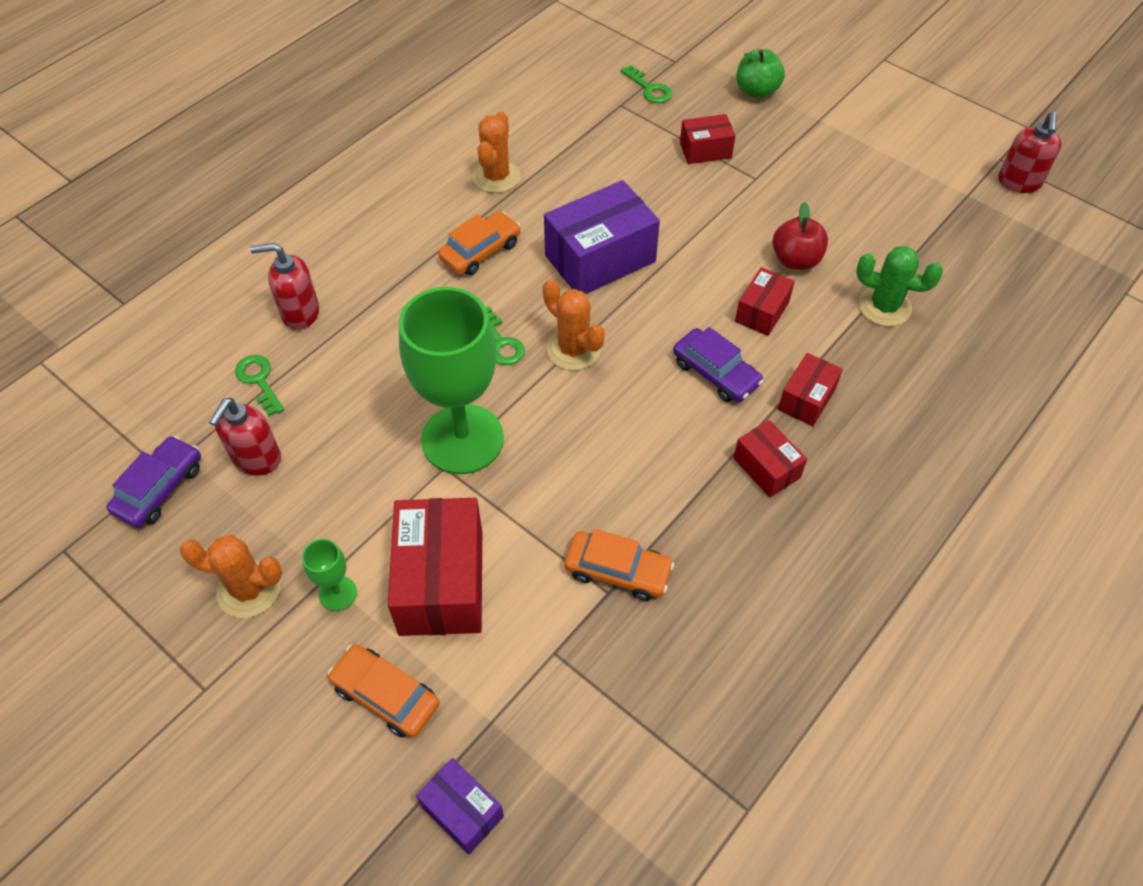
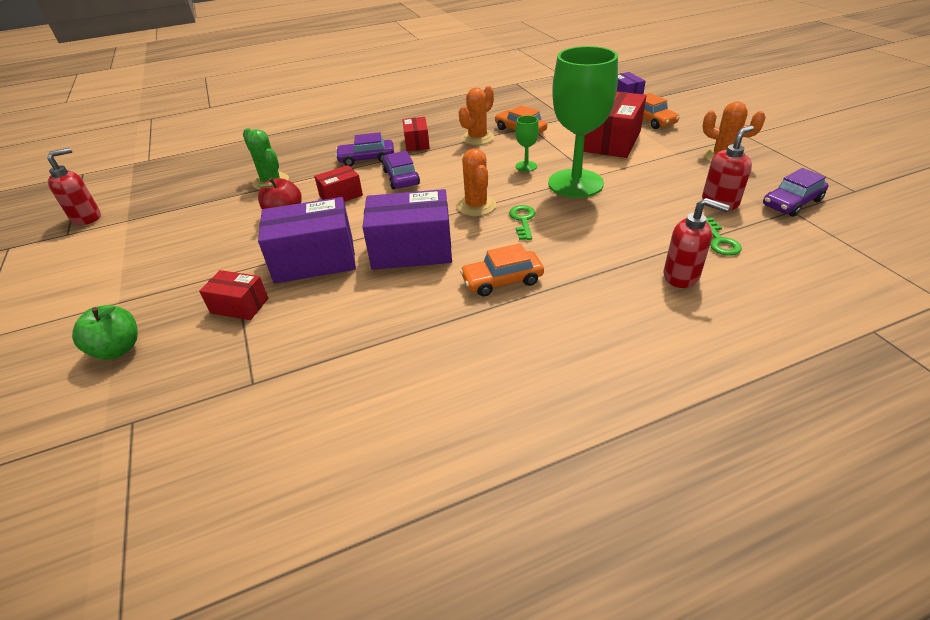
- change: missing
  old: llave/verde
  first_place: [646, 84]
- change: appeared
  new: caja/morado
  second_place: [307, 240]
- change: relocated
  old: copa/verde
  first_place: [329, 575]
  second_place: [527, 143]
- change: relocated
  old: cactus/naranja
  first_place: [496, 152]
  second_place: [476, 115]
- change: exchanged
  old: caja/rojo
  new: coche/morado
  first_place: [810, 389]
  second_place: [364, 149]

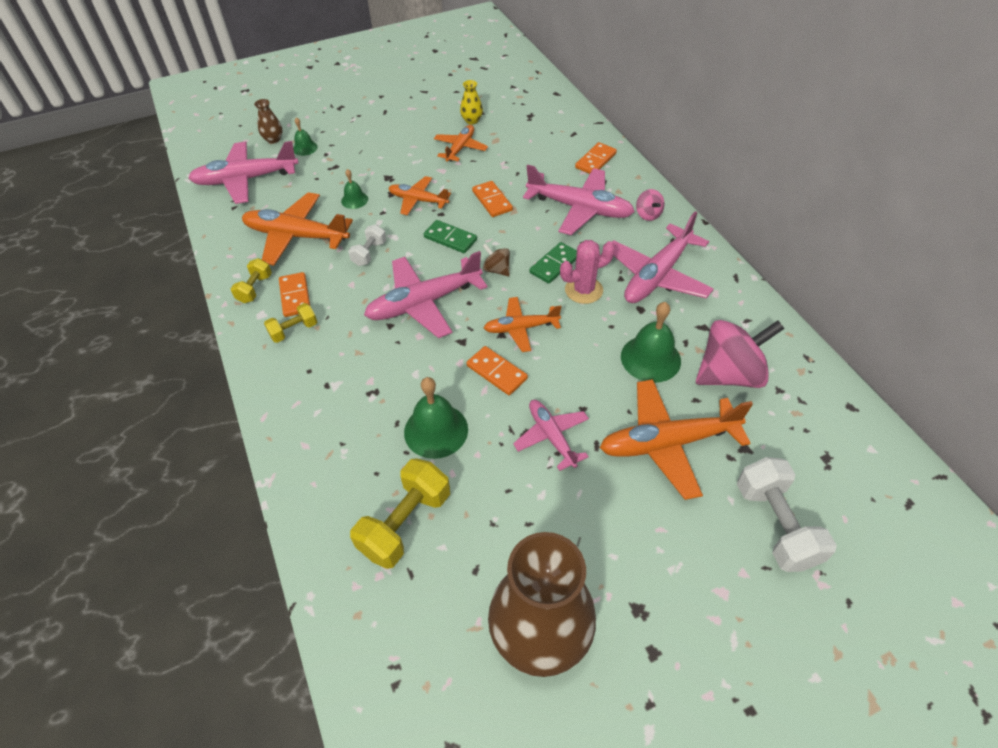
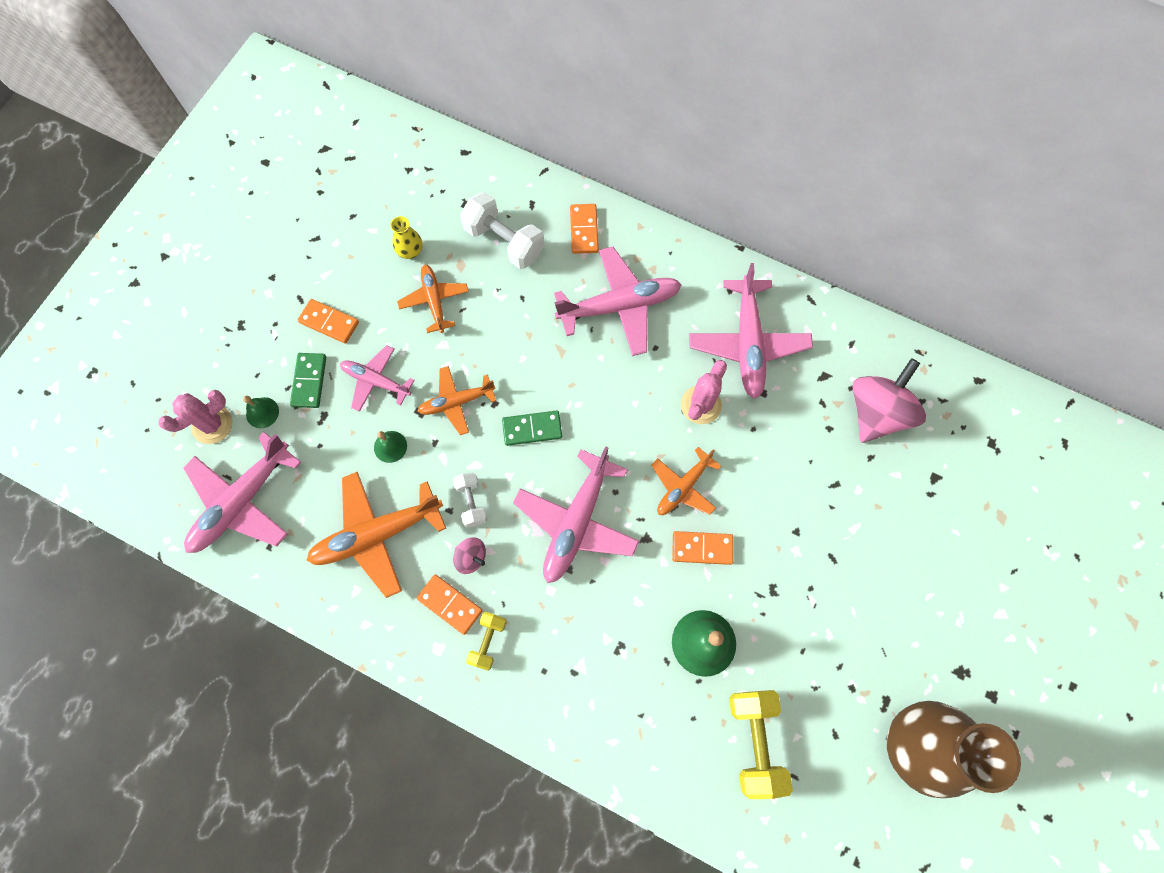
- change: missing
  old: mancuerna/amarillo
  first_place: [251, 280]
- change: missing
  old: peonza/marrón
  first_place: [496, 259]
- change: missing
  old: avión/naranja
  first_place: [676, 439]
- change: missing
  old: campana/verde
  first_place: [651, 342]
- change: relocated
  old: ficha de dominó/naranja
  first_place: [492, 199]
  second_place: [328, 321]
- change: relocated
  old: avión/rosa
  first_place: [551, 435]
  second_place: [377, 378]
- change: relocated
  old: ficha de dominó/verde
  first_place: [553, 263]
  second_place: [308, 380]
- change: relocated
  old: peonza/rosa
  first_place: [650, 205]
  second_place: [469, 555]
- change: relocated
  old: mancuerna/blanco
  first_place: [787, 514]
  second_place: [502, 230]
- change: exchanged
  old: florero/marrón
  new: cactus/rosa
  first_place: [268, 121]
  second_place: [195, 417]

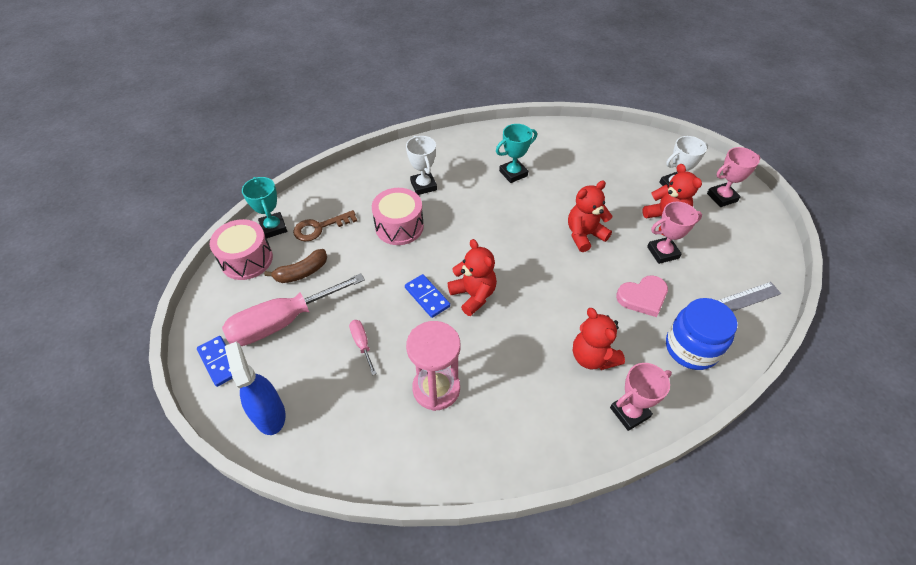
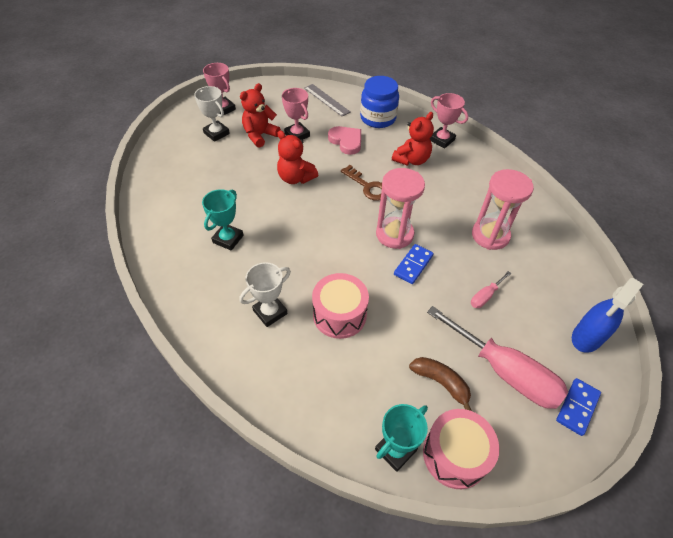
- change: relocated
  old: llave/marrón
  first_place: [325, 225]
  second_place: [361, 183]
- change: exchanged
  old: osito/rojo
  new: reloj de arena/rosa
  first_place: [472, 277]
  second_place: [400, 208]
- change: spun
  old: trofeo/turquesa
  first_place: [516, 153]
  second_place: [223, 220]
  degrees: 75

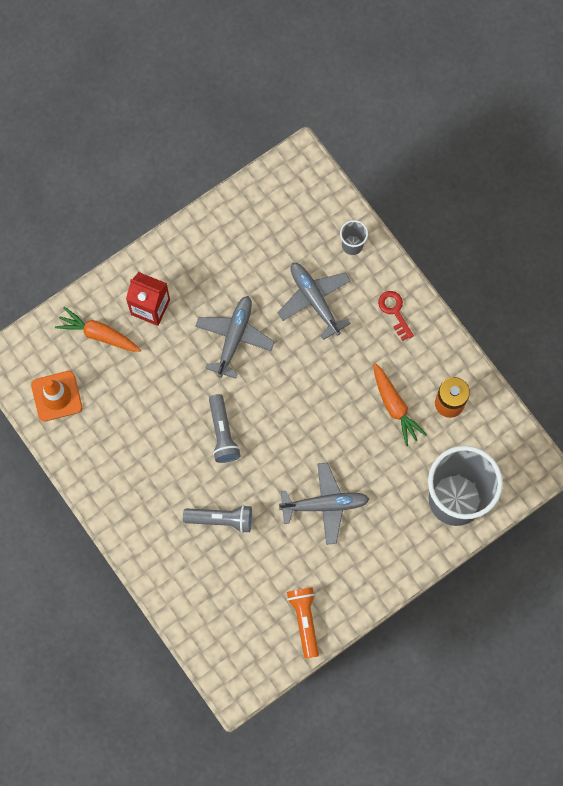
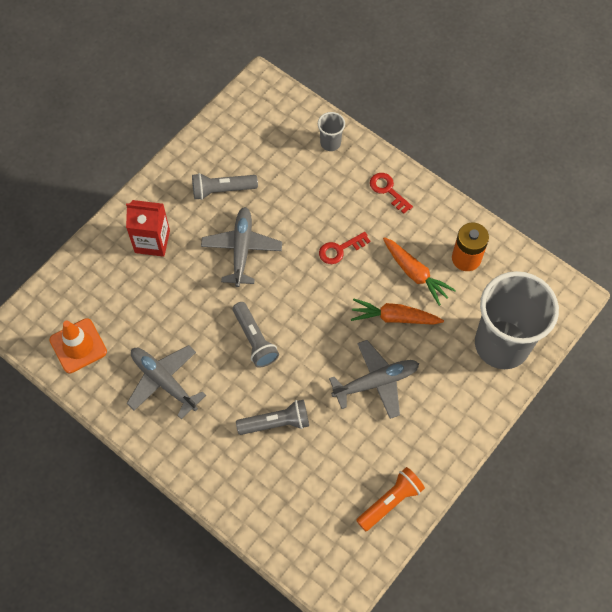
- change: appeared
  new: lámpara de mano/gris
  second_place: [225, 186]
- change: appeared
  new: llave/rojo
  second_place: [344, 248]
- change: relocated
  old: zanahoria/naranja
  first_place: [98, 329]
  second_place: [397, 311]
- change: relocated
  old: avión/gris
  first_place: [314, 301]
  second_place: [166, 382]
- change: spun
  old: lámpara de mano/naranja
  first_place: [303, 623]
  second_place: [390, 499]
  degrees: 75

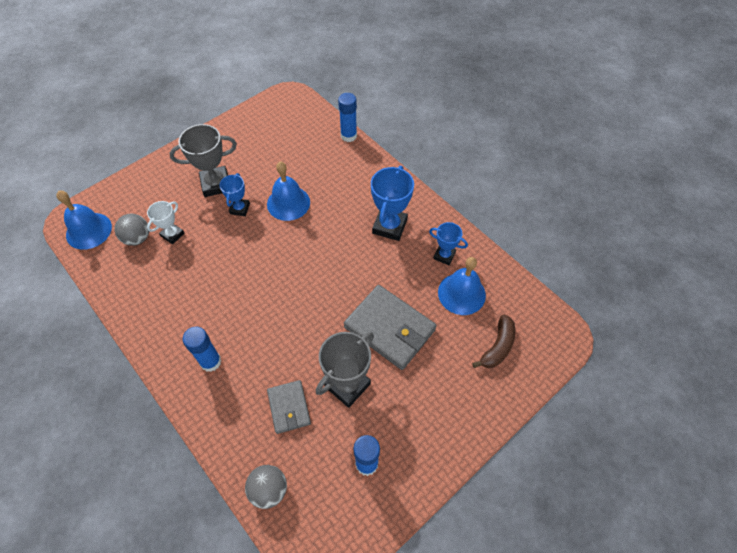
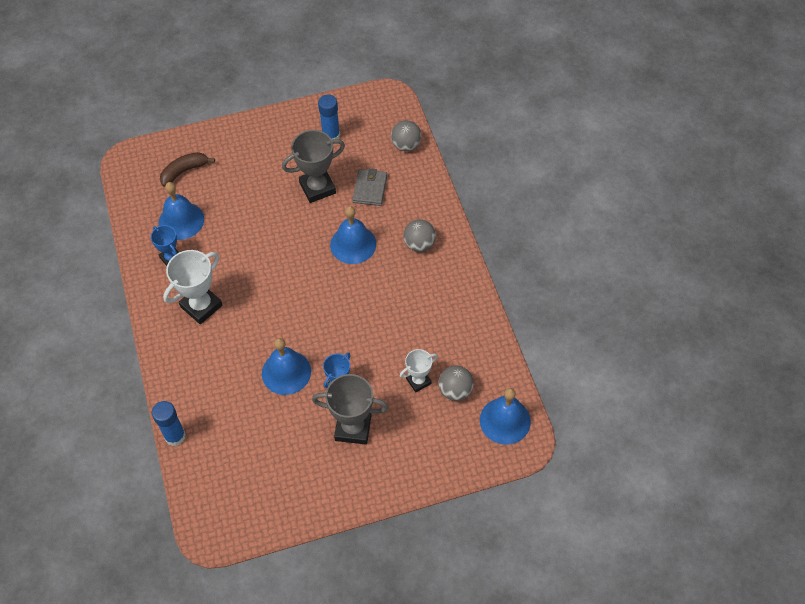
- change: missing
  old: cartera/gris
  first_place: [390, 327]
- change: appeared
  new: campana/azul
  second_place: [353, 235]
- change: exchanged
  old: barra de pegamento/azul
  new: pelota/gris
  first_place: [202, 349]
  second_place: [419, 235]
- change: colour
  old: trofeo/azul
  new: trofeo/blanco
  first_place: [392, 203]
  second_place: [192, 287]

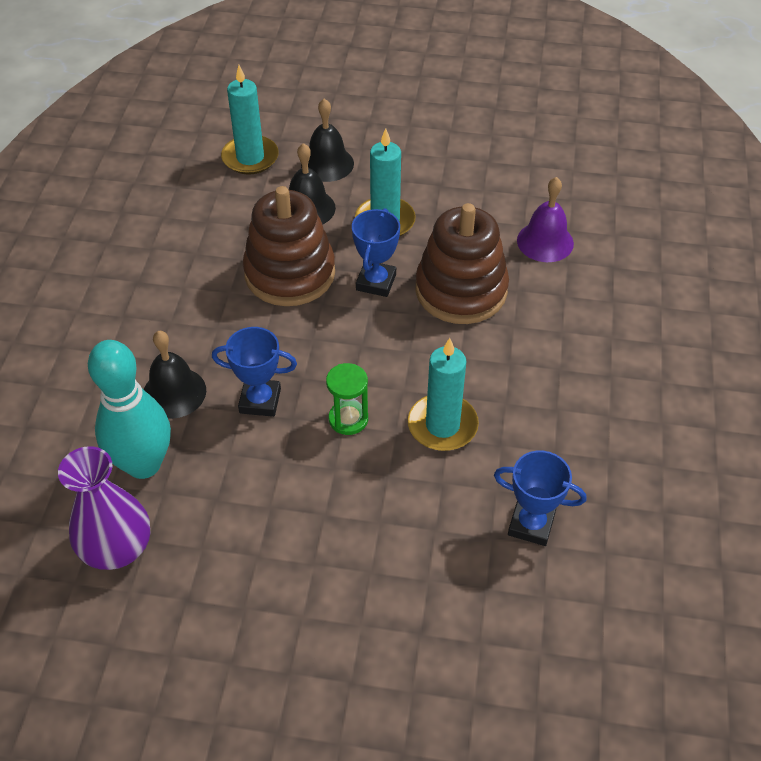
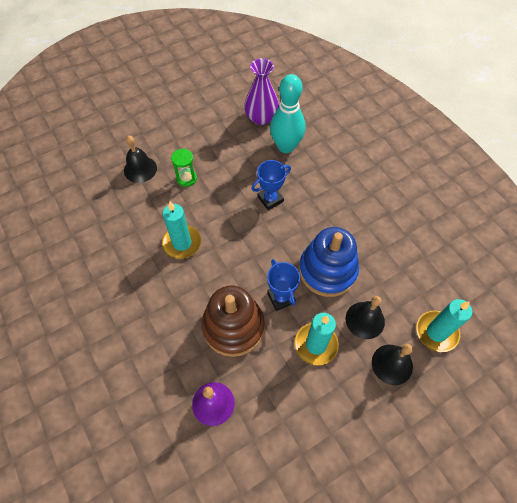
- change: missing
  old: trofeo/azul
  first_place: [540, 498]
- change: relocated
  old: campana/negro
  first_place: [175, 375]
  second_place: [140, 159]
- change: relocated
  old: reloj de arena/verde
  first_place: [347, 399]
  second_place: [184, 168]
- change: colour
  old: juguete apilable/marrón
  new: juguete apilable/azul
  first_place: [289, 246]
  second_place: [329, 262]

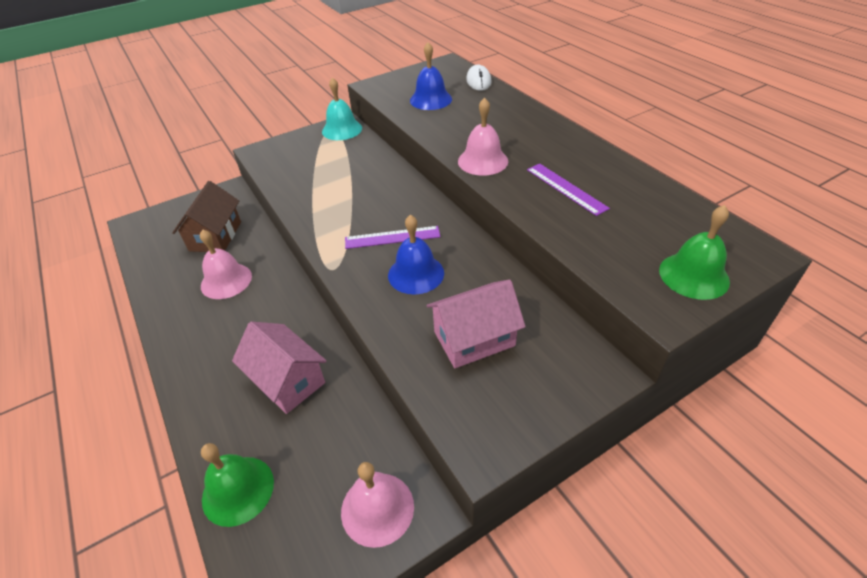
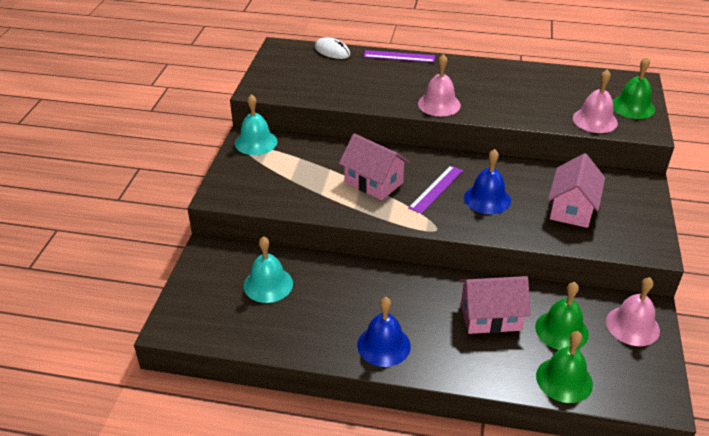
- change: appeared
  new: casa/rosa
  second_place: [374, 166]
- change: appeared
  new: campana/verde
  second_place: [562, 316]
- change: relocated
  old: campana/rosa
  first_place: [226, 264]
  second_place: [595, 101]
- change: relocated
  old: campana/azul
  first_place: [431, 76]
  second_place: [384, 332]
- change: relocated
  old: regla/morado
  first_place: [568, 190]
  second_place: [399, 56]
- change: exchanged
  old: casa/marrón
  new: campana/turquesa
  first_place: [206, 216]
  second_place: [268, 269]

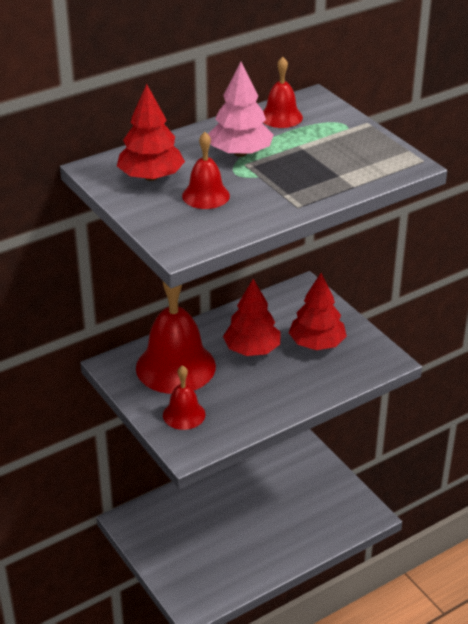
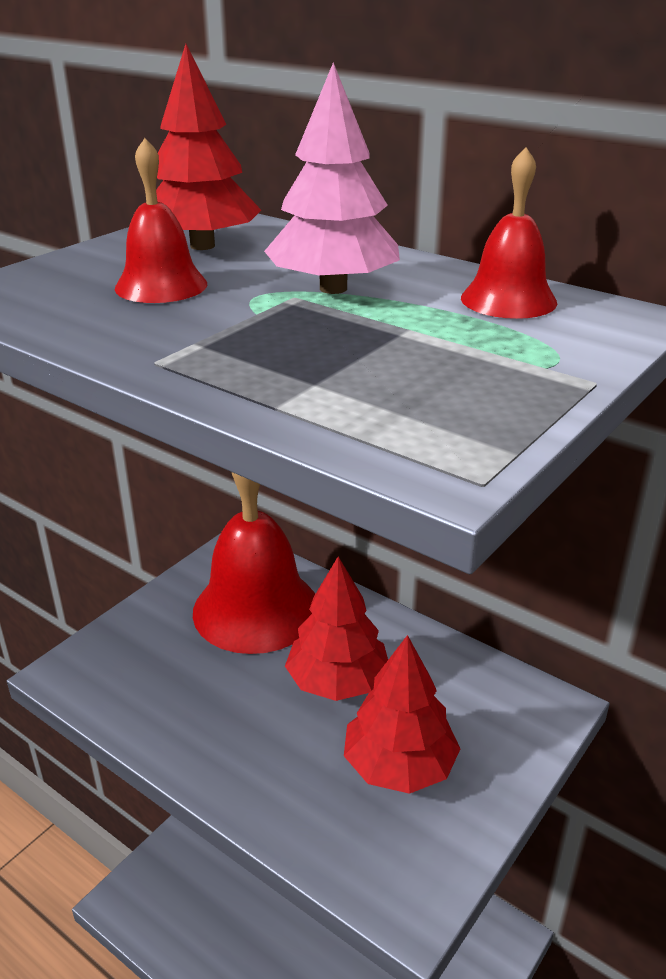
- change: missing
  old: campana/rojo
  first_place: [184, 397]

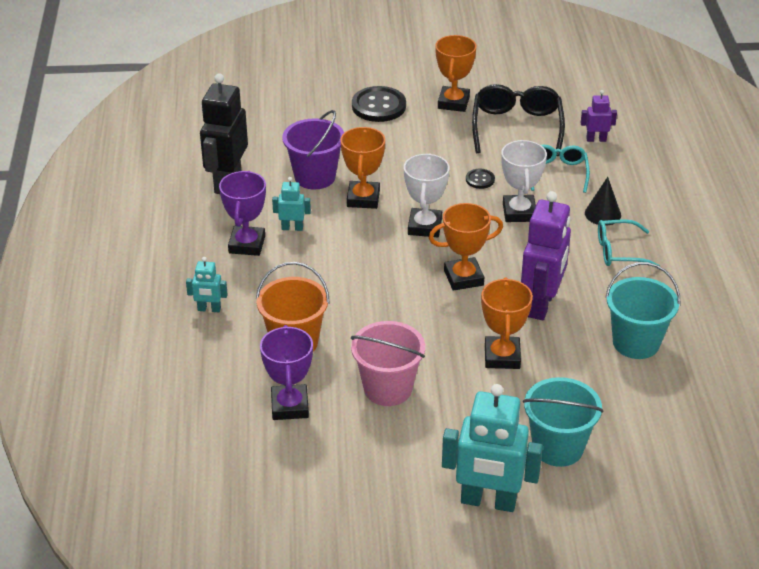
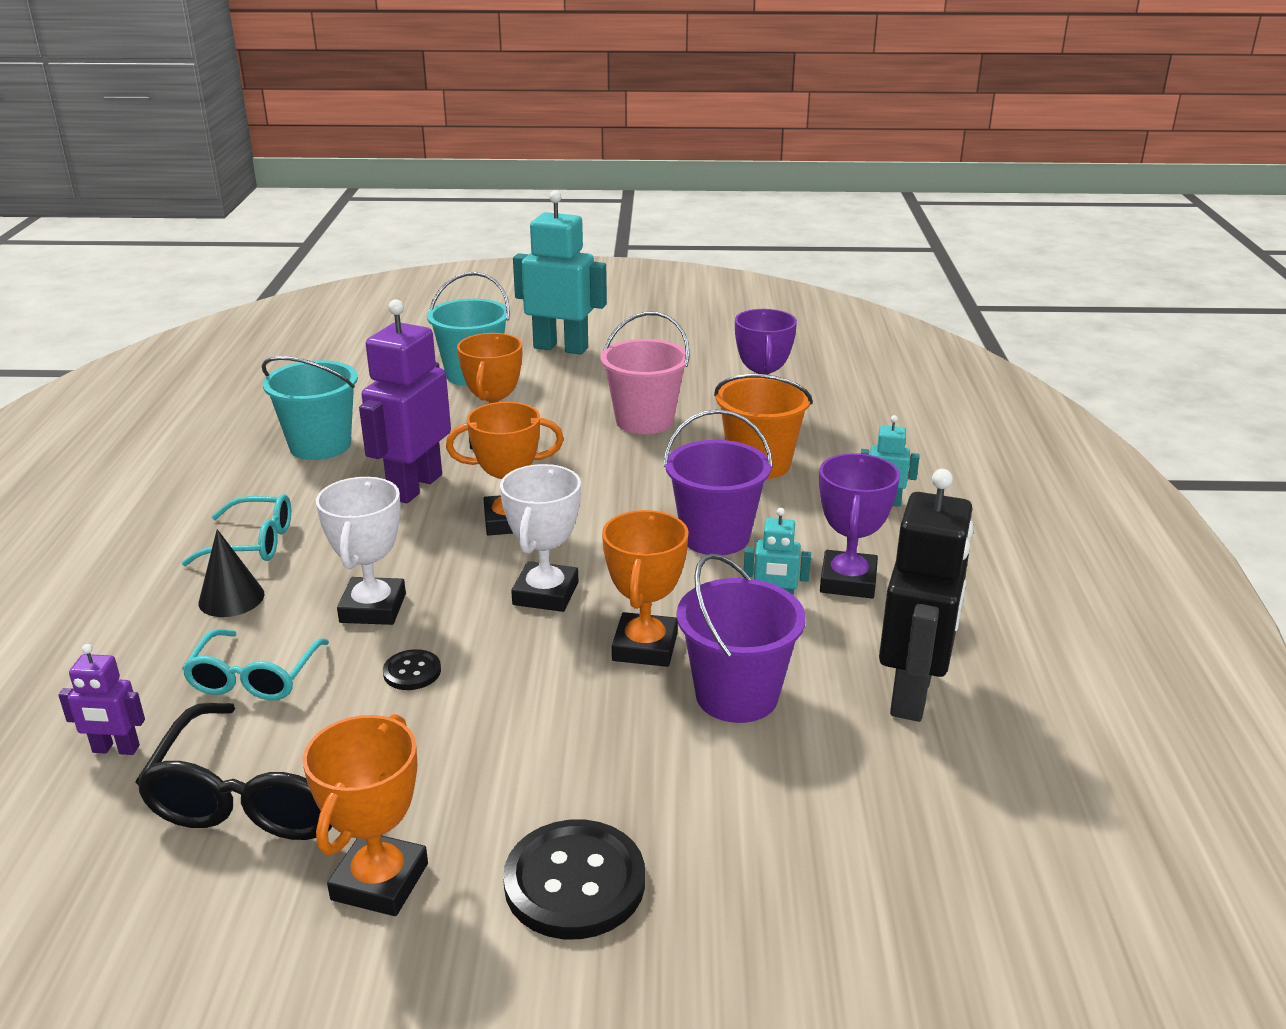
- change: appeared
  new: balde/morado
  second_place: [718, 482]

